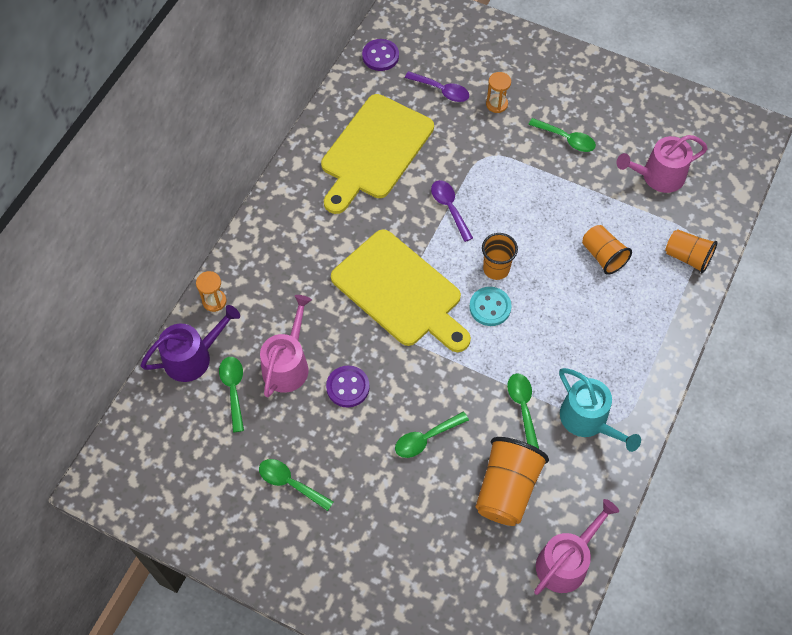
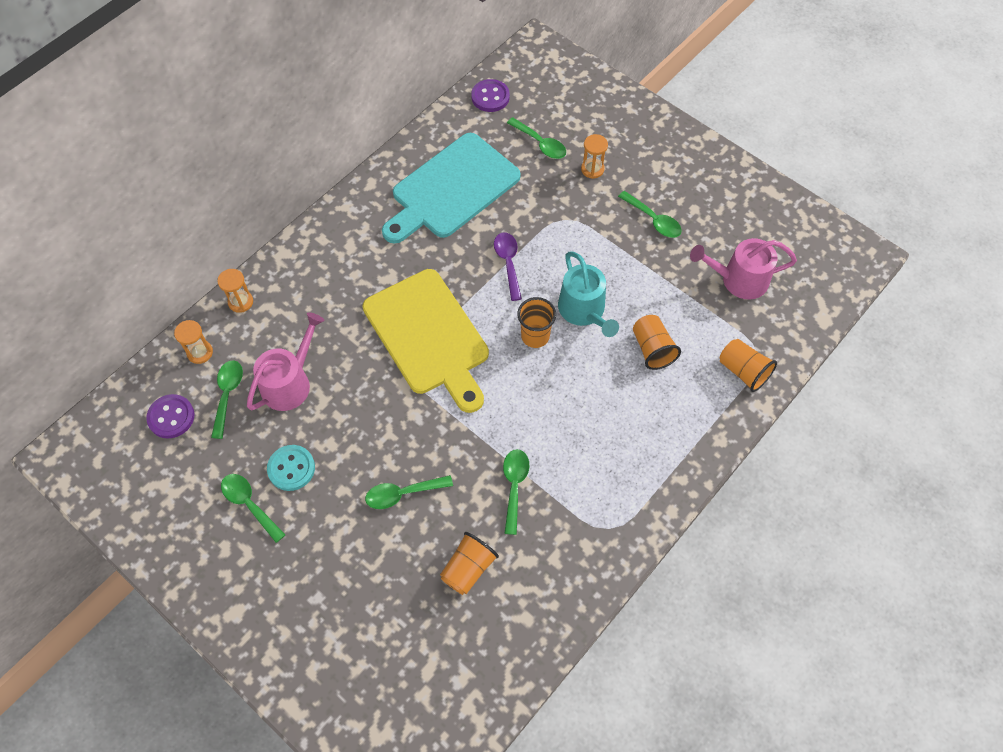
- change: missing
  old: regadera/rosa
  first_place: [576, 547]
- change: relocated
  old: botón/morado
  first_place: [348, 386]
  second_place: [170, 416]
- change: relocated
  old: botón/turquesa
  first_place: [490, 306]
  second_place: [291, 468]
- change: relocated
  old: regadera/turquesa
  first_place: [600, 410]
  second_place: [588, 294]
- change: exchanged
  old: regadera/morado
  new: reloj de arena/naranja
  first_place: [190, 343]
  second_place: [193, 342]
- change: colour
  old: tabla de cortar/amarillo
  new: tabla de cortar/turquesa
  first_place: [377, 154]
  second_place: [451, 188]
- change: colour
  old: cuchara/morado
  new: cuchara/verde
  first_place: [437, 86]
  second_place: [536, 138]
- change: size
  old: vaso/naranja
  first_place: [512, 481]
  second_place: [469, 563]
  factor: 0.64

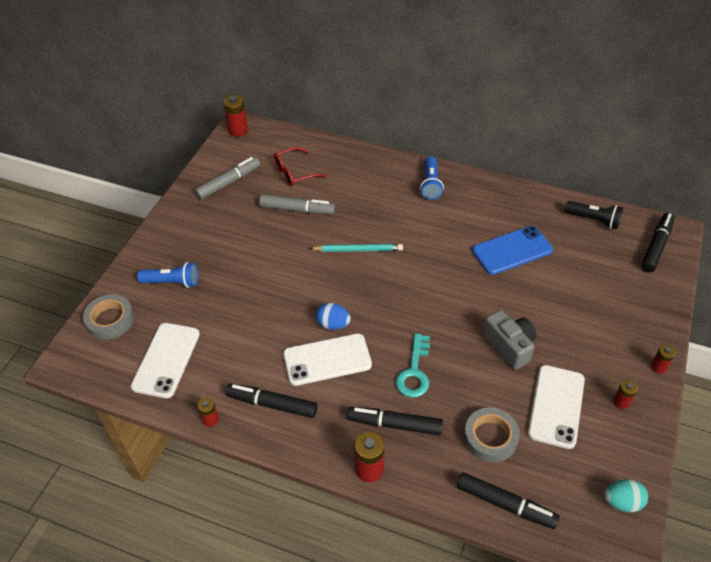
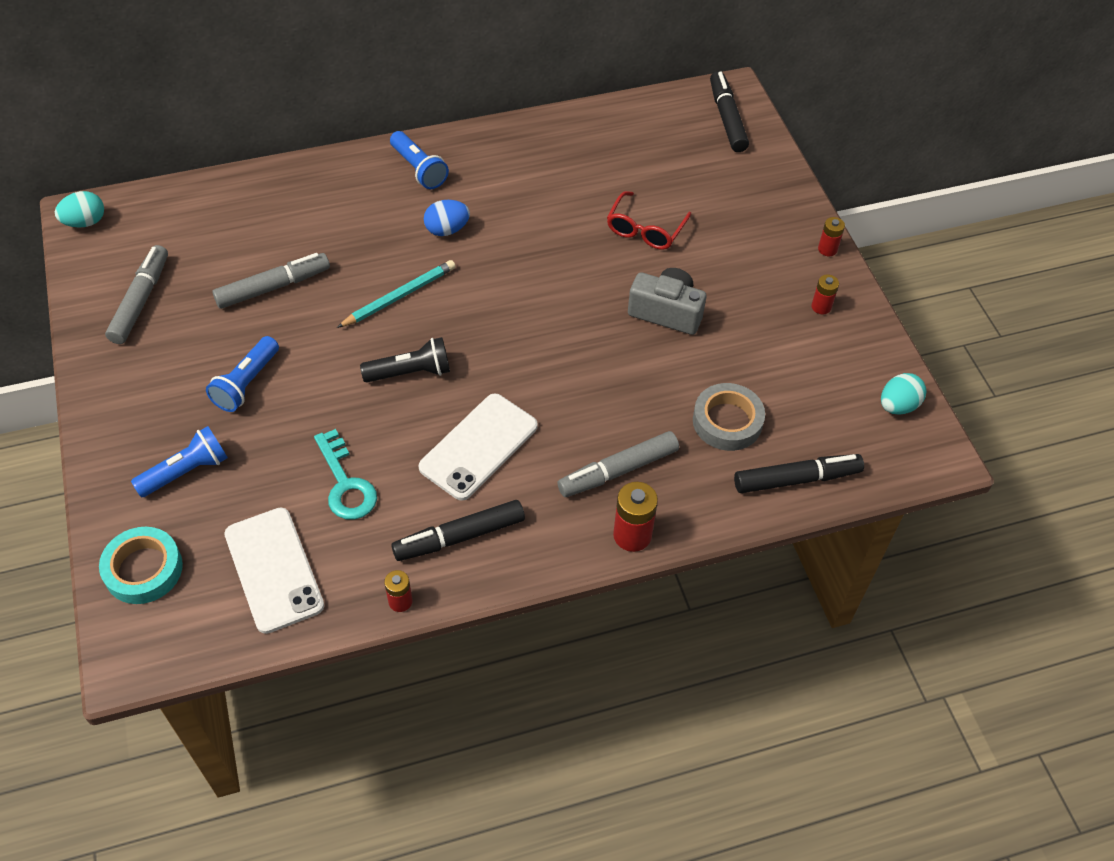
- change: missing
  old: móvil/azul
  first_place: [512, 250]
- change: missing
  old: móvil/blanco
  first_place: [556, 407]
- change: appeared
  new: lámpara de mano/azul
  second_place: [242, 374]
- change: relocated
  old: gafas/rojo
  first_place: [300, 166]
  second_place: [649, 220]
- change: relocated
  old: huevo/azul
  first_place: [333, 316]
  second_place: [447, 218]
- change: relocated
  old: llave/turquesa
  first_place: [412, 365]
  second_place: [345, 474]
- change: relocated
  old: lámpara de mano/negro
  first_place: [594, 215]
  second_place: [405, 360]
- change: exchanged
  old: pila/rojo
  new: huevo/turquesa
  first_place: [235, 116]
  second_place: [79, 209]
- change: colour
  old: cinta adhesiva/gris
  new: cinta adhesiva/turquesa
  first_place: [108, 317]
  second_place: [141, 565]
- change: colour
  old: rotulador/negro
  new: rotulador/gris
  first_place: [395, 421]
  second_place: [618, 464]

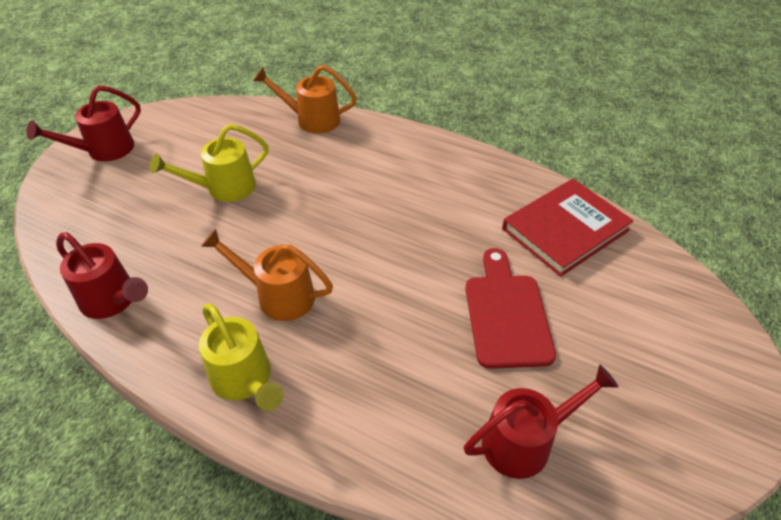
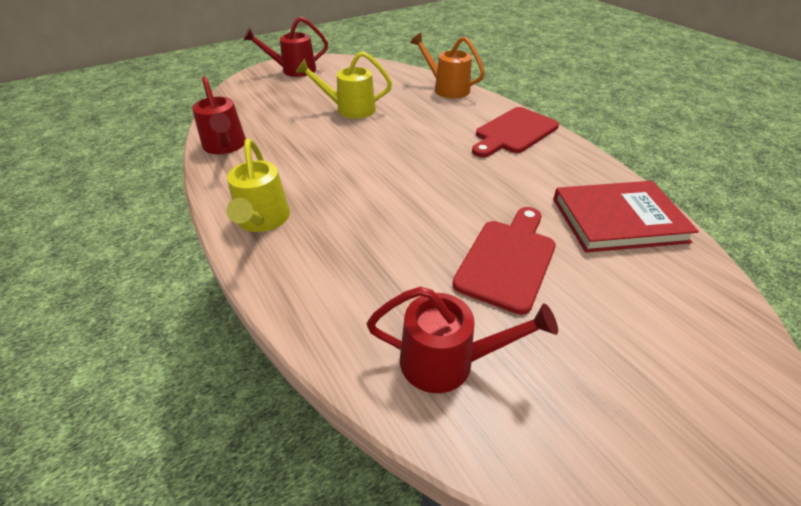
- change: missing
  old: regadera/naranja
  first_place: [267, 275]
- change: appeared
  new: tabla de cortar/rojo
  second_place: [515, 132]

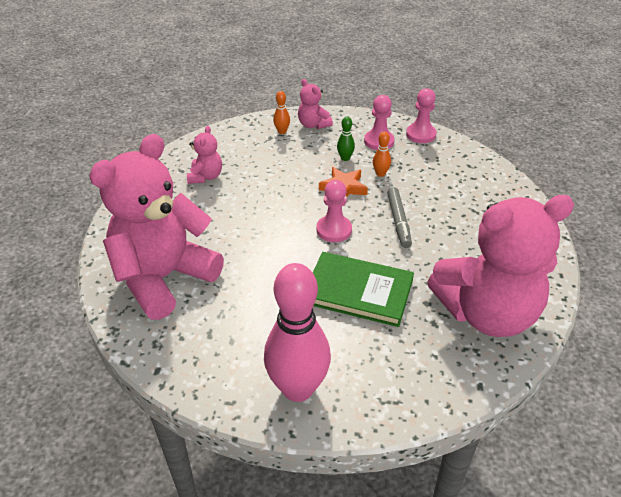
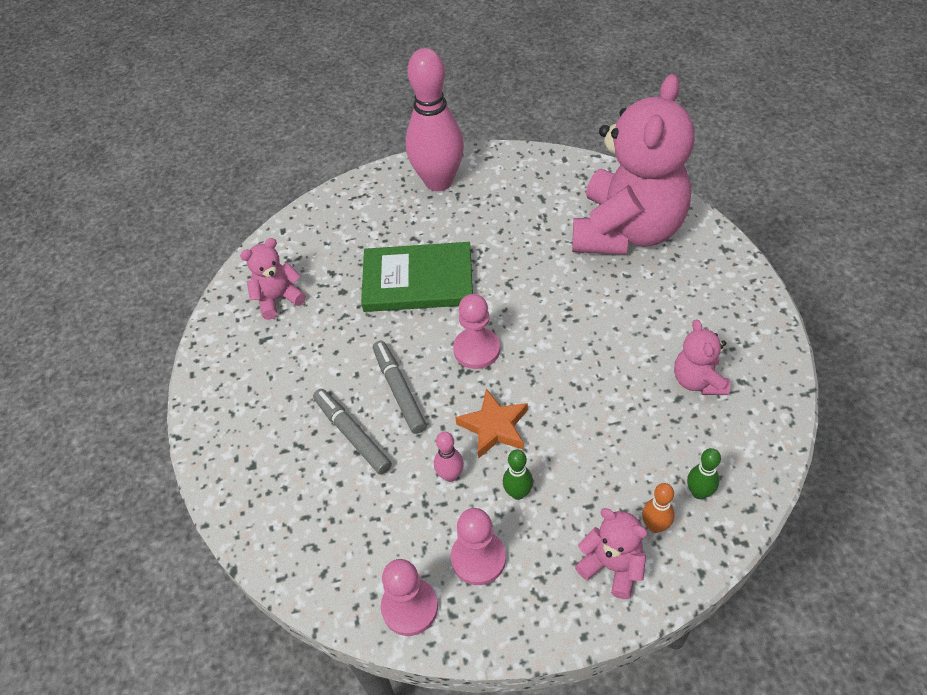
- change: appeared
  new: rotulador/gris
  second_place: [352, 431]
- change: appeared
  new: bolo/verde
  second_place: [704, 473]
- change: colour
  old: bolo/naranja
  new: bolo/rosa
  first_place: [382, 154]
  second_place: [449, 457]
- change: size
  old: osito/rosa
  first_place: [500, 266]
  second_place: [273, 279]
  factor: 0.43

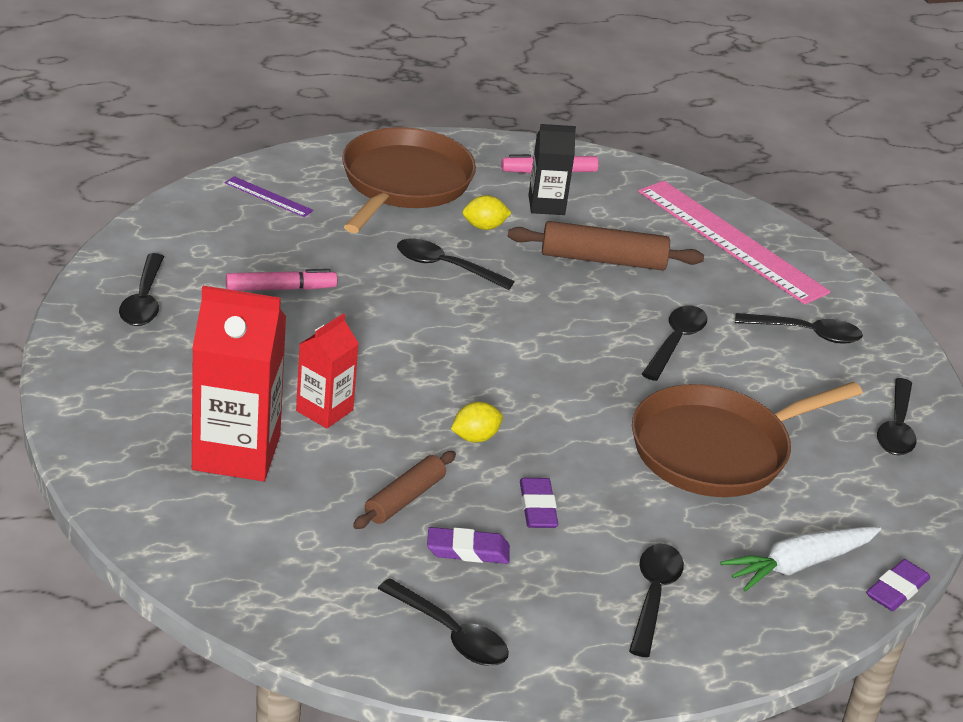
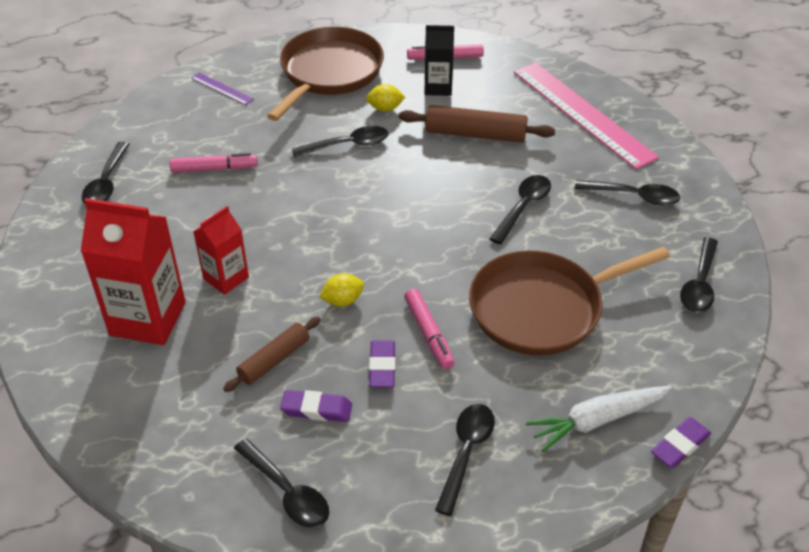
- change: appeared
  new: rotulador/rosa
  second_place: [429, 329]
- change: spun
  old: cuchara/negro
  first_place: [456, 264]
  second_place: [340, 141]
  degrees: 135

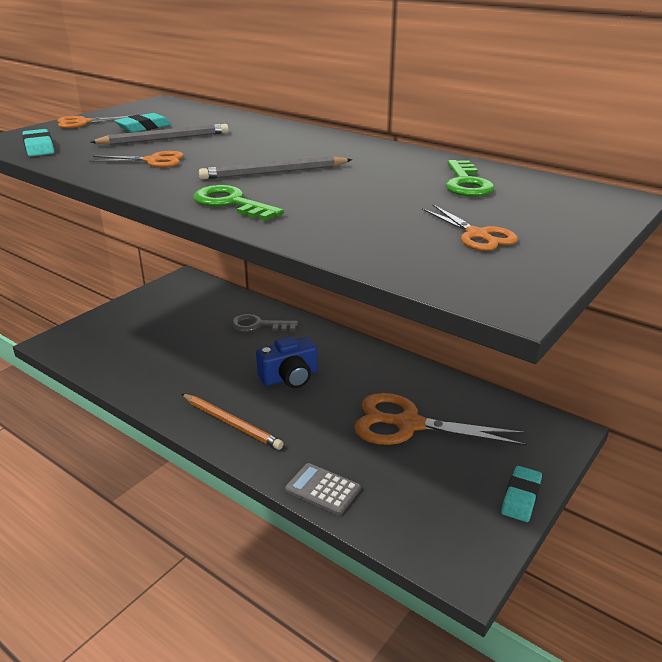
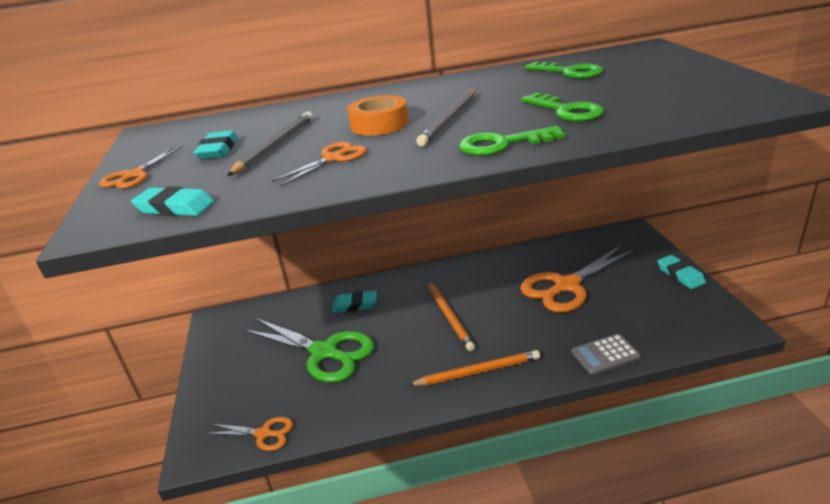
- change: appeared
  new: tijeras/verde
  second_place: [309, 350]
- change: appeared
  new: cinta adhesiva/naranja
  second_place: [377, 115]
- change: appeared
  new: llave/verde
  second_place: [562, 107]
- change: relocated
  old: tijeras/naranja
  first_place: [469, 228]
  second_place: [249, 434]
- change: exchanged
  old: llave/gris
  new: goma de borrar/turquesa
  first_place: [264, 323]
  second_place: [354, 302]
- change: exchanged
  old: cámara/azul
  new: lápiz/naranja
  first_place: [286, 362]
  second_place: [451, 316]

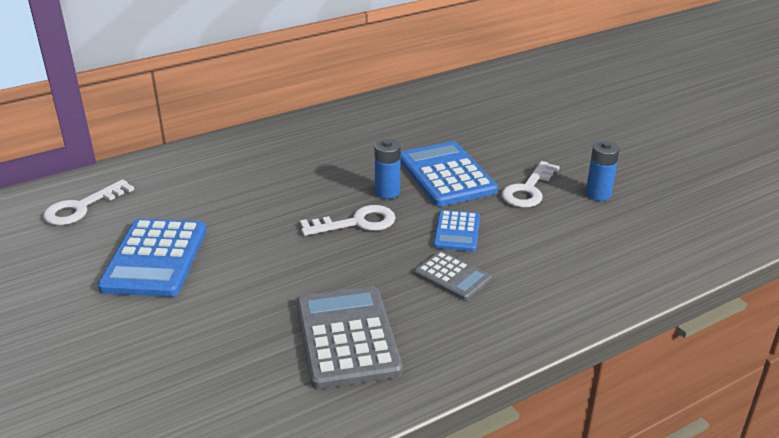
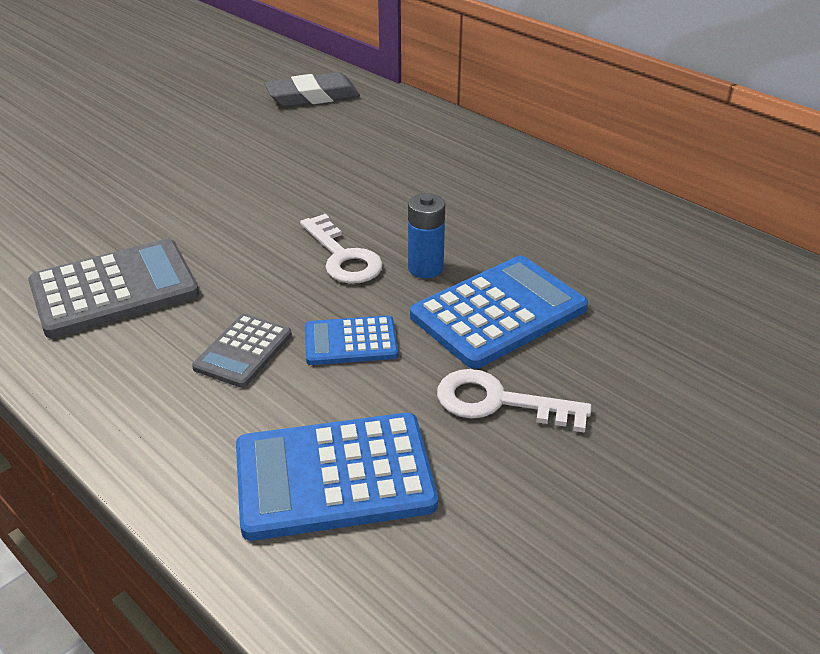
- change: missing
  old: pila/azul
  first_place: [603, 171]
- change: relocated
  old: calculadora/azul
  first_place: [152, 258]
  second_place: [337, 477]
- change: exchanged
  old: llave/blanco
  new: goma de borrar/gris
  first_place: [88, 202]
  second_place: [312, 89]

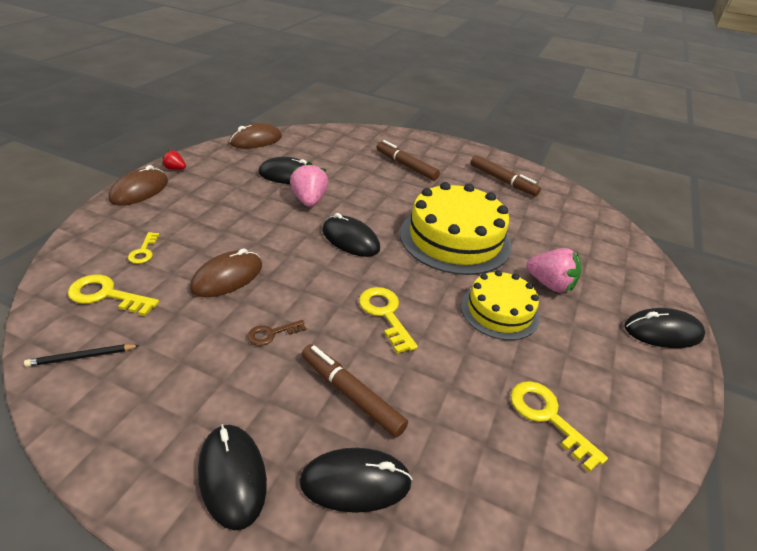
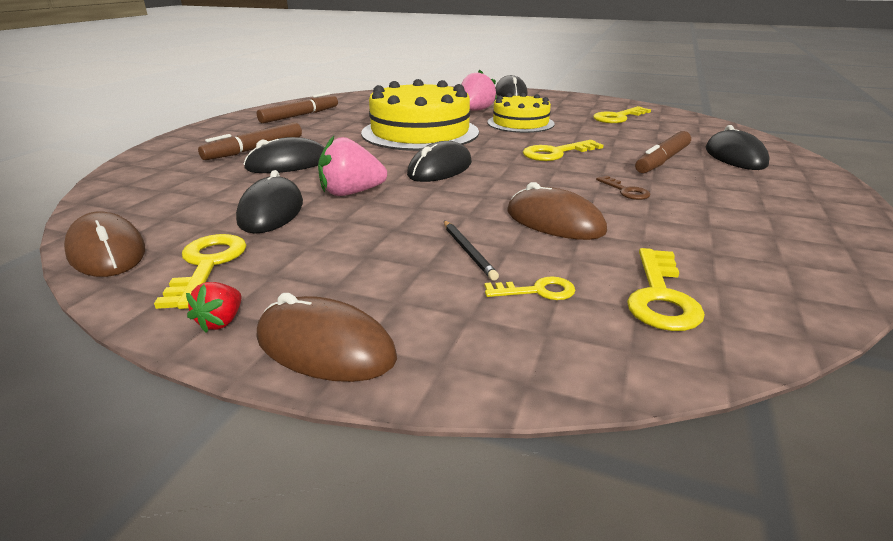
- change: appeared
  new: llave/amarillo
  second_place: [200, 271]
- change: relocated
  old: lápiz/negro
  first_place: [82, 355]
  second_place: [471, 251]
- change: relocated
  old: ratón/negro
  first_place: [232, 477]
  second_place: [284, 155]

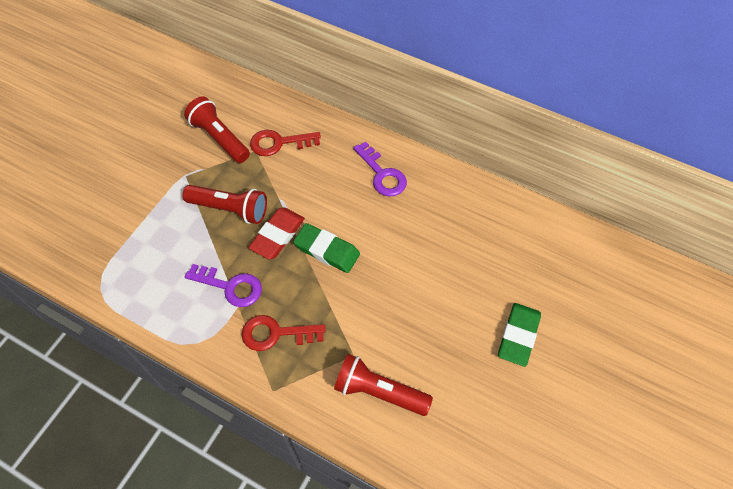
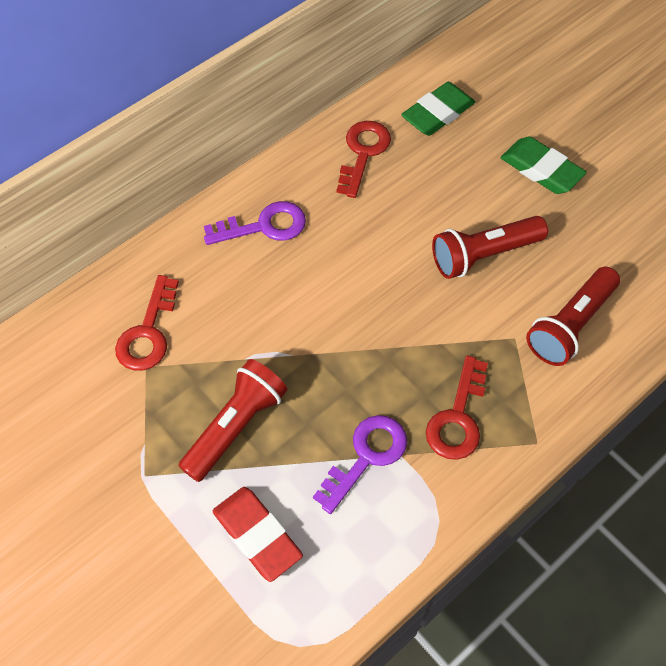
- change: appeared
  new: llave/rojo
  second_place: [363, 159]
- change: relocated
  old: lámpara de mano/rojo
  first_place: [217, 129]
  second_place: [490, 247]
- change: relocated
  old: goma de borrar/rojo
  first_place: [276, 233]
  second_place: [258, 534]
- change: relocated
  old: goma de borrar/verde
  first_place: [326, 248]
  second_place: [438, 109]

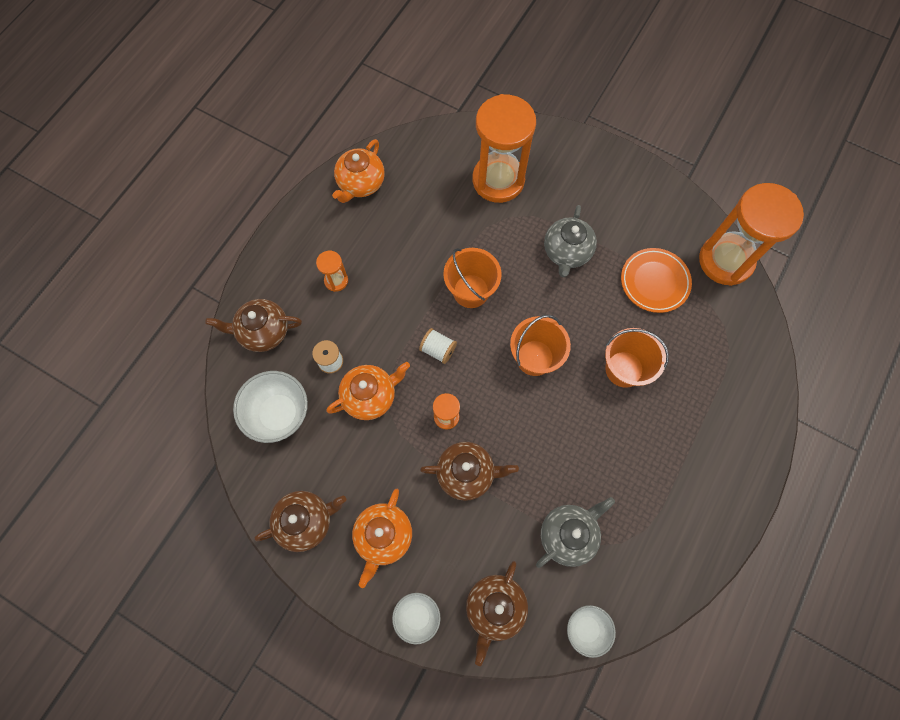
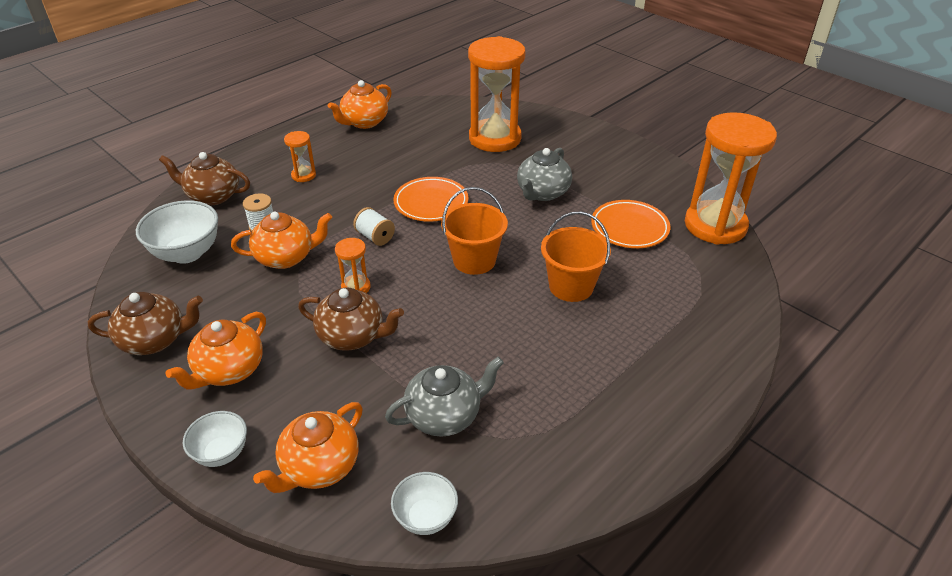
- change: exchanged
  old: balde/naranja
  new: plato/naranja
  first_place: [472, 278]
  second_place: [431, 199]
- change: colour
  old: tetera/marrón
  new: tetera/naranja
  first_place: [497, 613]
  second_place: [308, 447]

